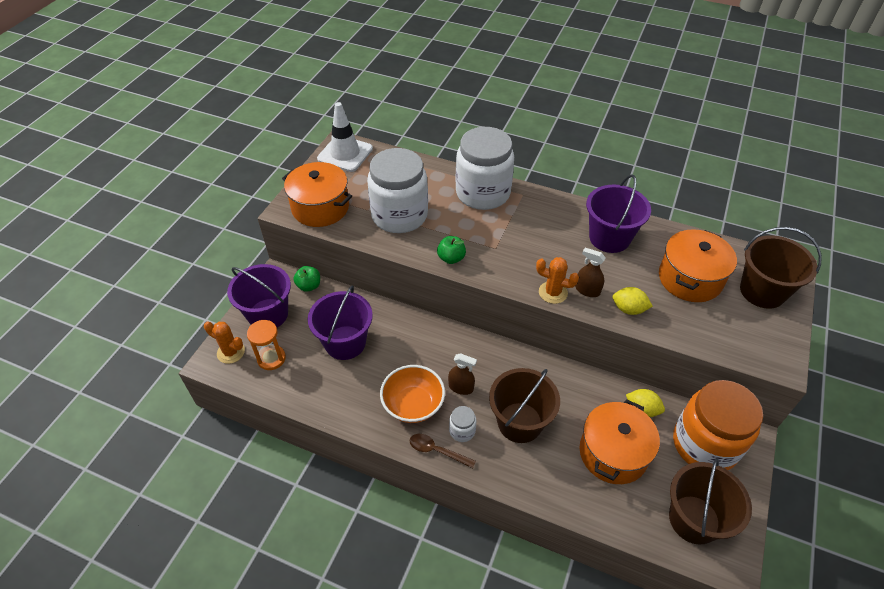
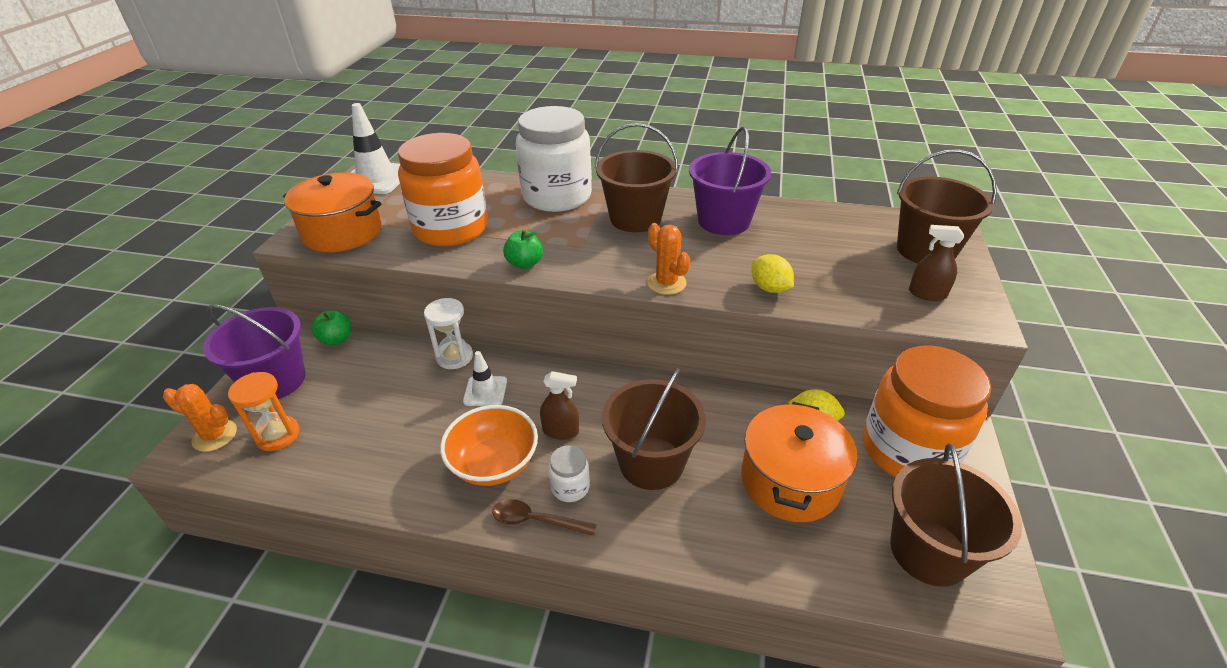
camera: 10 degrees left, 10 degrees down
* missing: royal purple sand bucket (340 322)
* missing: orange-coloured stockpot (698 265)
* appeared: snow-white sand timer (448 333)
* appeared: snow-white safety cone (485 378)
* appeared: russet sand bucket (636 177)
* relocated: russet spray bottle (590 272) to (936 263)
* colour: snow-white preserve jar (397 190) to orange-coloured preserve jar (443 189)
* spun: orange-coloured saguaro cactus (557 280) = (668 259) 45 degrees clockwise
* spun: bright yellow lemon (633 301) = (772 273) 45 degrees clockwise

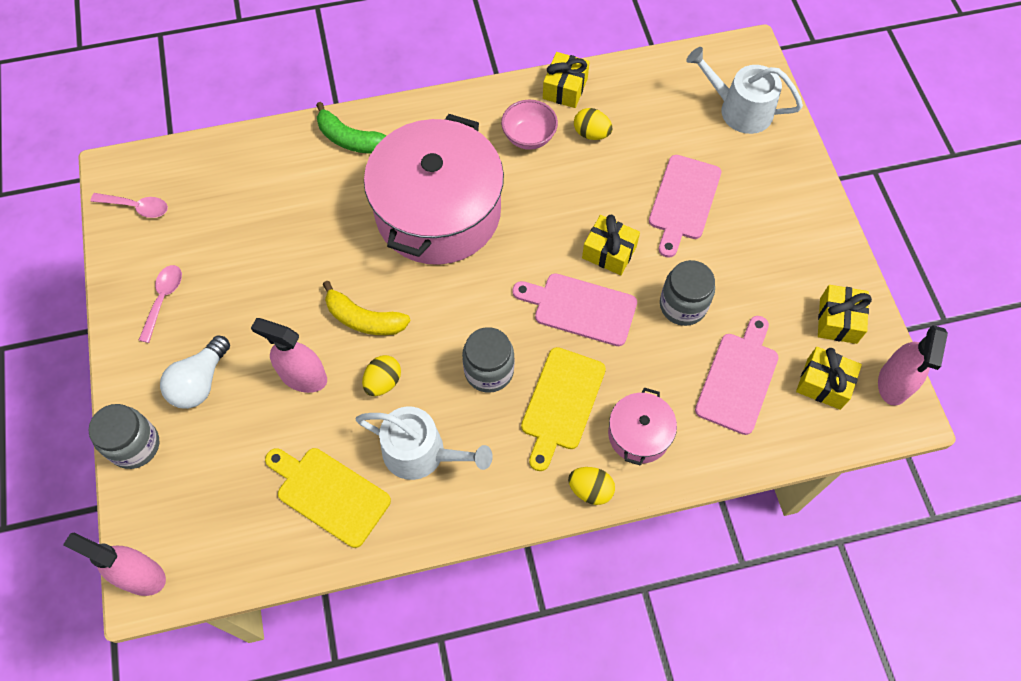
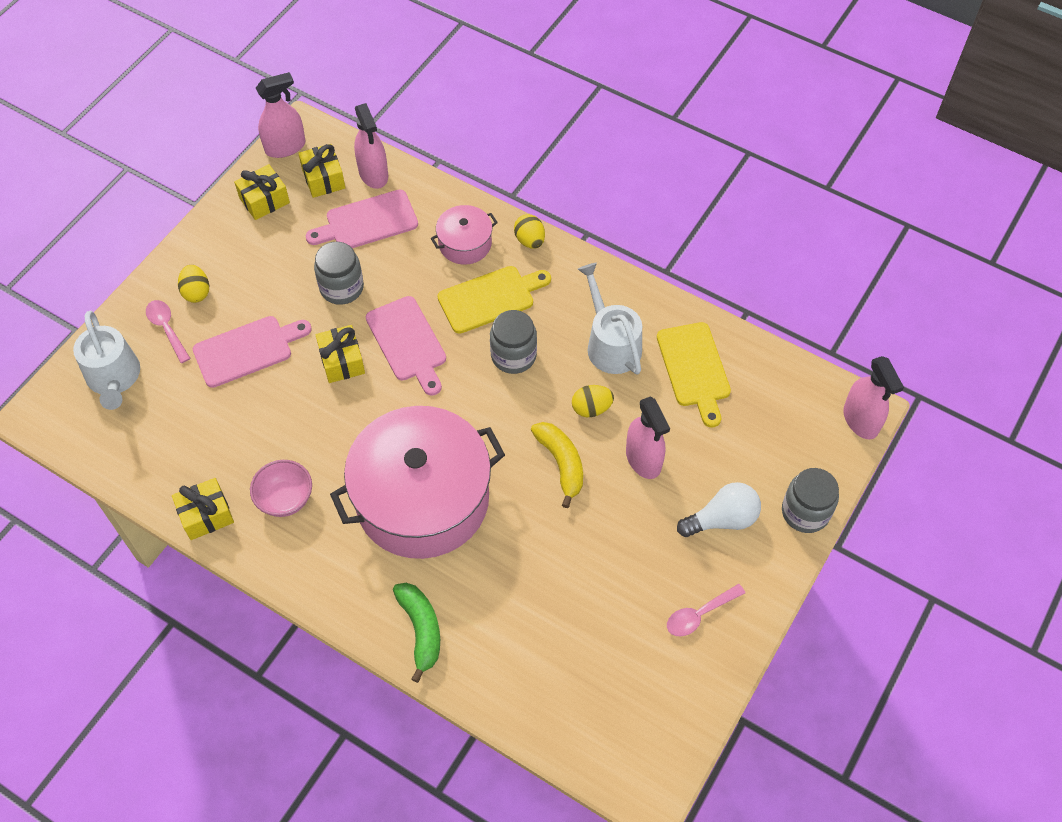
camera: 135 degrees left, 5 degrees down
* appeared: pink spray bottle (371 146)
* relocated: pink tablespoon (129 205) to (168 331)
* relocated: bright yellow egg shape (593 124) to (193 284)

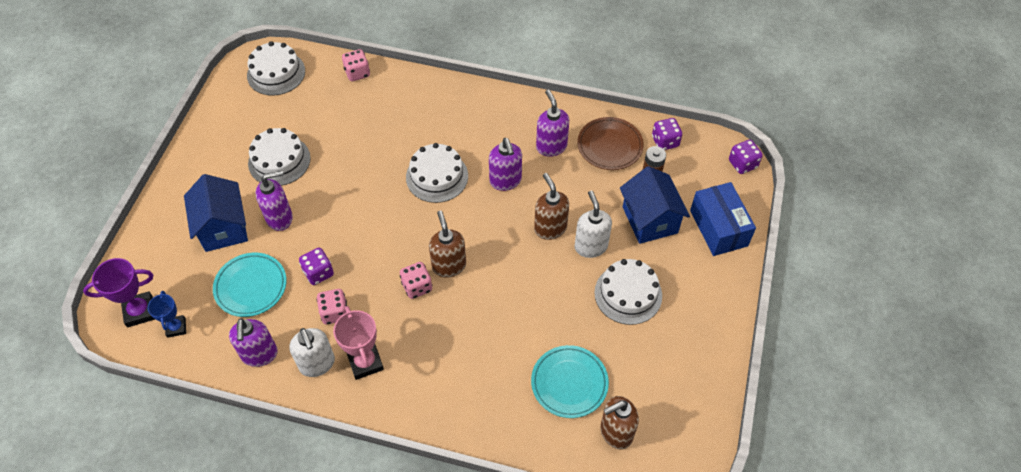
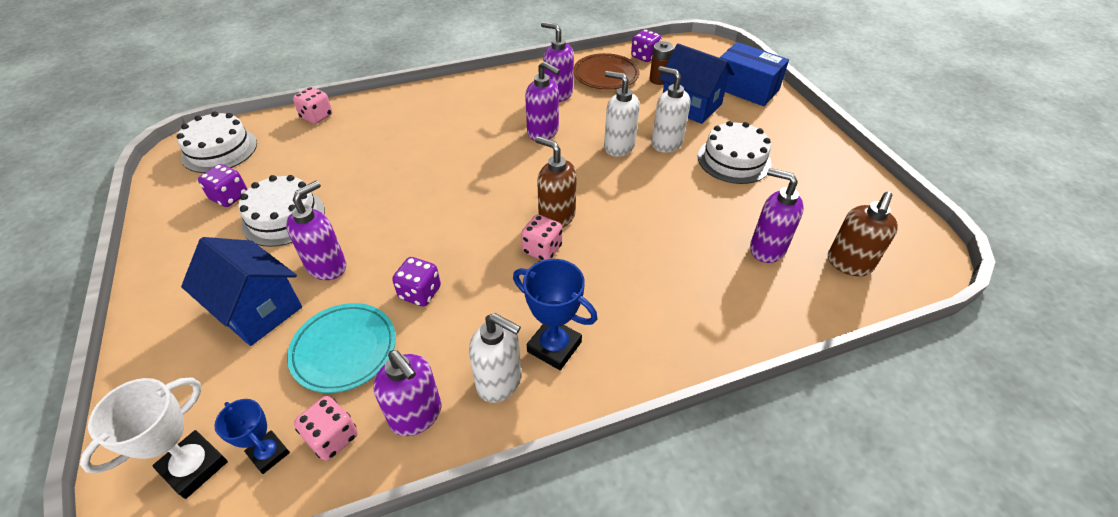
camera: 35 degrees left, 10 degrees down
* missing: snow-white gateau (437 173)
* relocated: pink dice (331 306) to (326 428)
* relocated: royal purple dice (746 157) to (222 185)
* exchanged: turquoise plate (570 381) to royal purple soap pump (777 215)
* colour: royal purple prize cup (119 292) to snow-white prize cup (154 438)
* colour: pink prize cup (358 343) to blue prize cup (555 314)
* colour: russet soap pump (551 206) to snow-white soap pump (622 114)

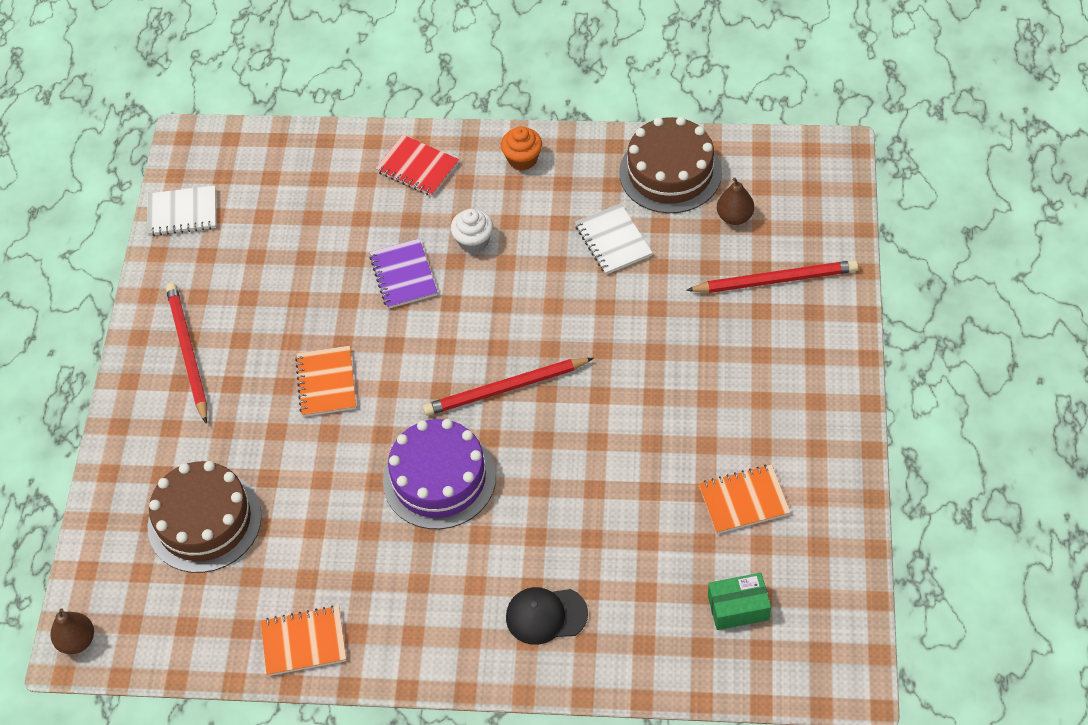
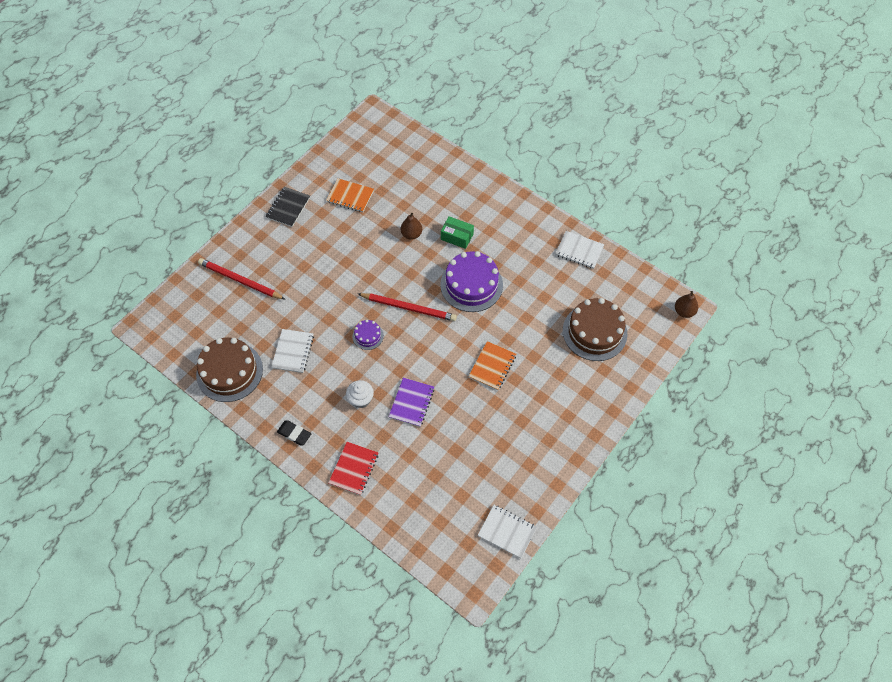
camera: 150 degrees left, 5 degrees up
* missing: scarlet wooden pencil (186 353)
* missing: ebony cap (547 616)
* appeared: ebony notebook (288 207)
* appeared: royal purple gateau (368 335)
* relocated: green parcel (739 601) to (457 232)
* relocated: russet pear fruit (735 201) to (411 226)
* exchanged: orange-coloured fairy cake (521 148) to ebony eraser (294 432)
* colour: orange-coloured notebook (303 641) to snow-white notebook (579 250)
* spun: scarlet notebook (417 166) = (353 468) 45 degrees clockwise

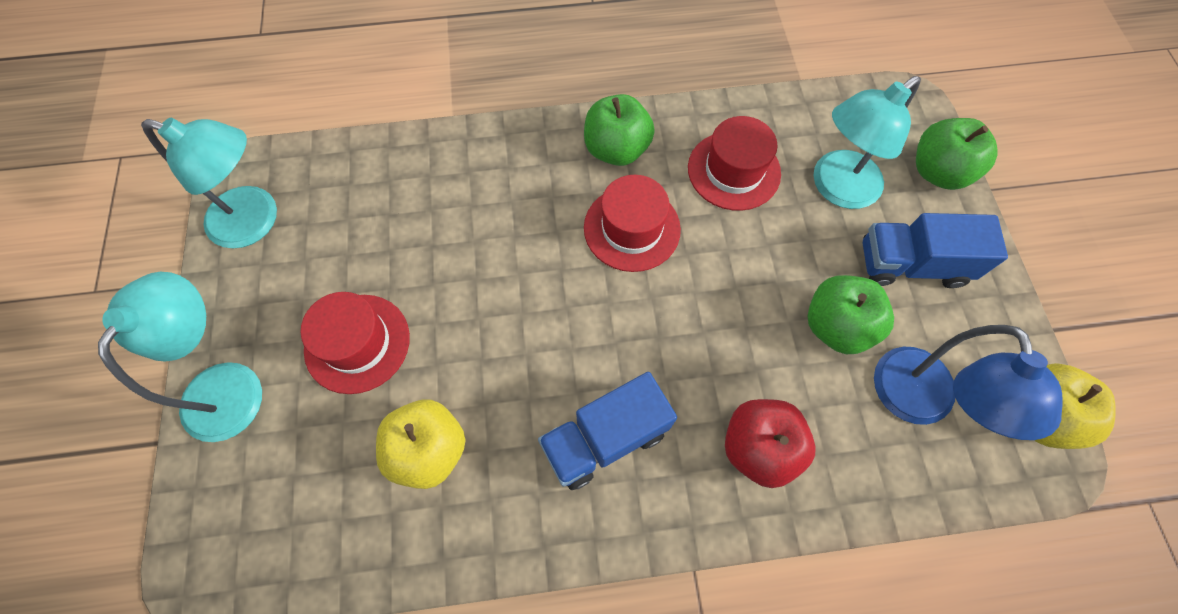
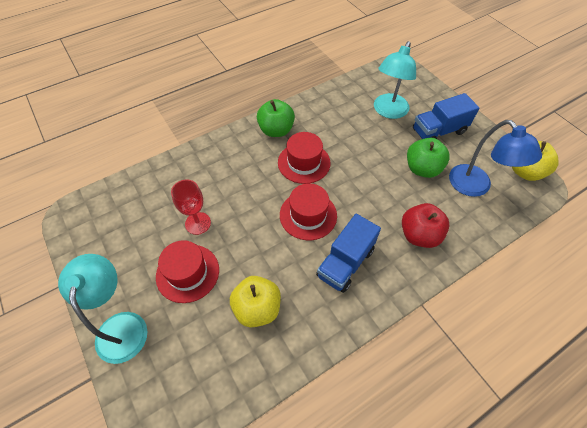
camera: 25 degrees left, 10 degrees down
* missing: turquoise lamp (209 183)
* missing: green apple fruit (956 154)
* appeared: scarlet goblet (191 207)
* relocated: scarlet top hat (734 163) to (308 211)

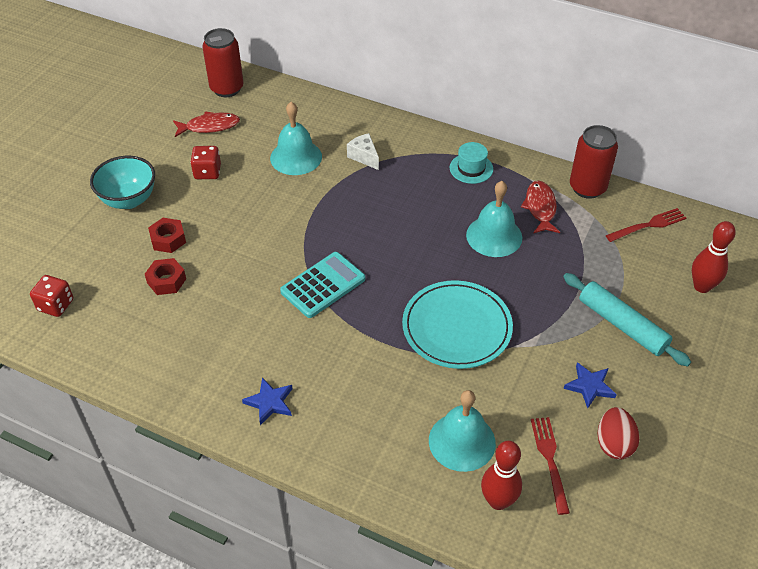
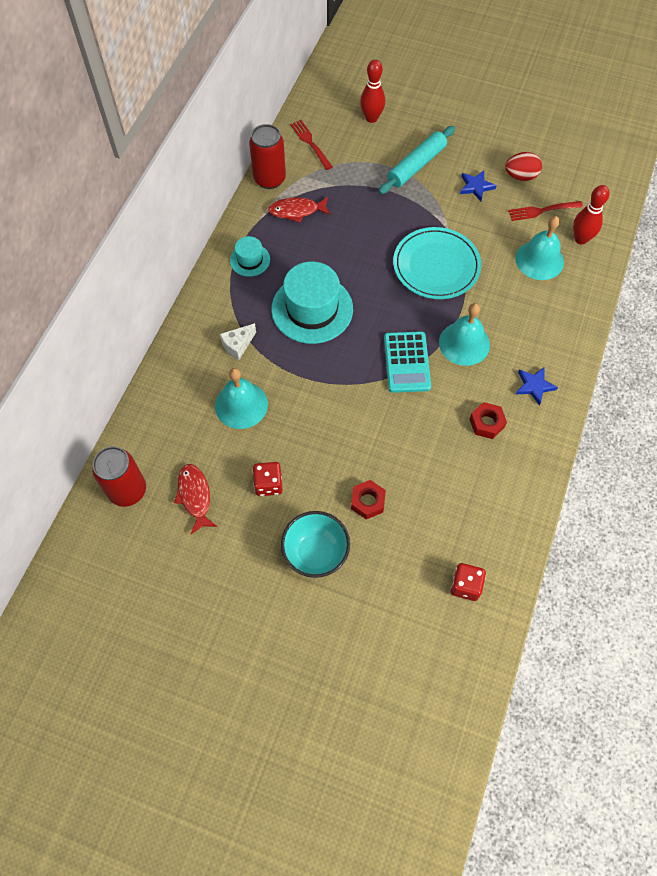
camera: 95 degrees left, 15 degrees up
* appeared: turquoise top hat (312 303)
* relocated: scarlet nut (165 276) to (488 420)
* relocated: turquoise bell (494 219) to (464 334)
* spun: turquoise calculator (322 285) = (407 362) 135 degrees counterclockwise

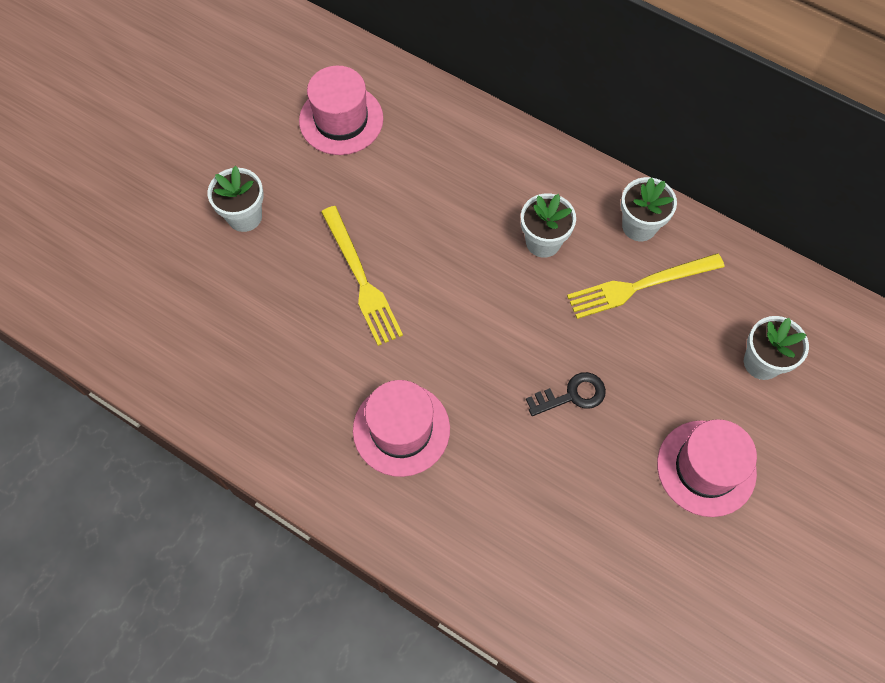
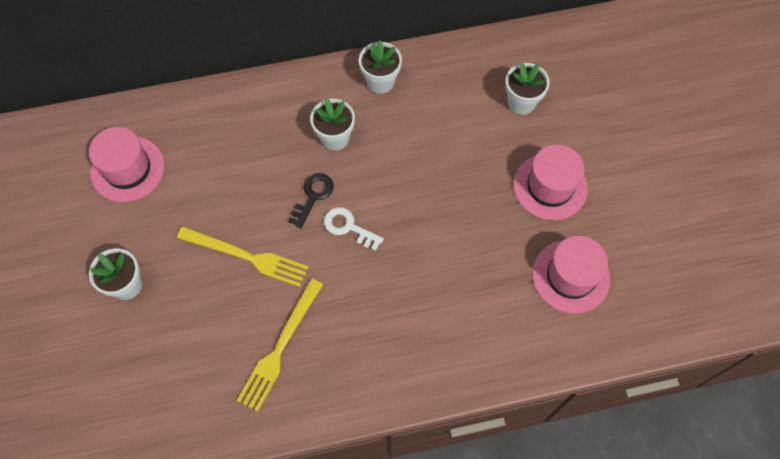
camera: 45 degrees left, 0 degrees up
* appeared: snow-white door key (354 229)
* relocated: pink top hat (401 428) to (571 275)
* relocated: ebony door key (566 394) to (311 200)
* relocated: bright yellow dinner fork (645 286) to (280 345)

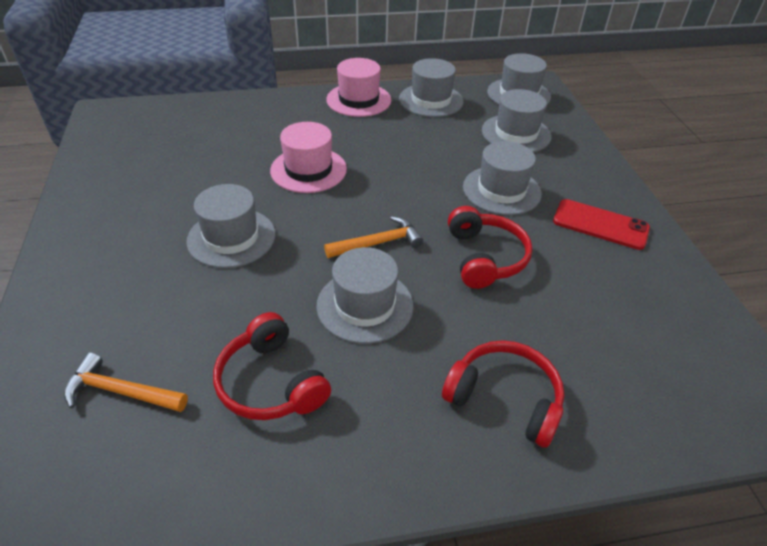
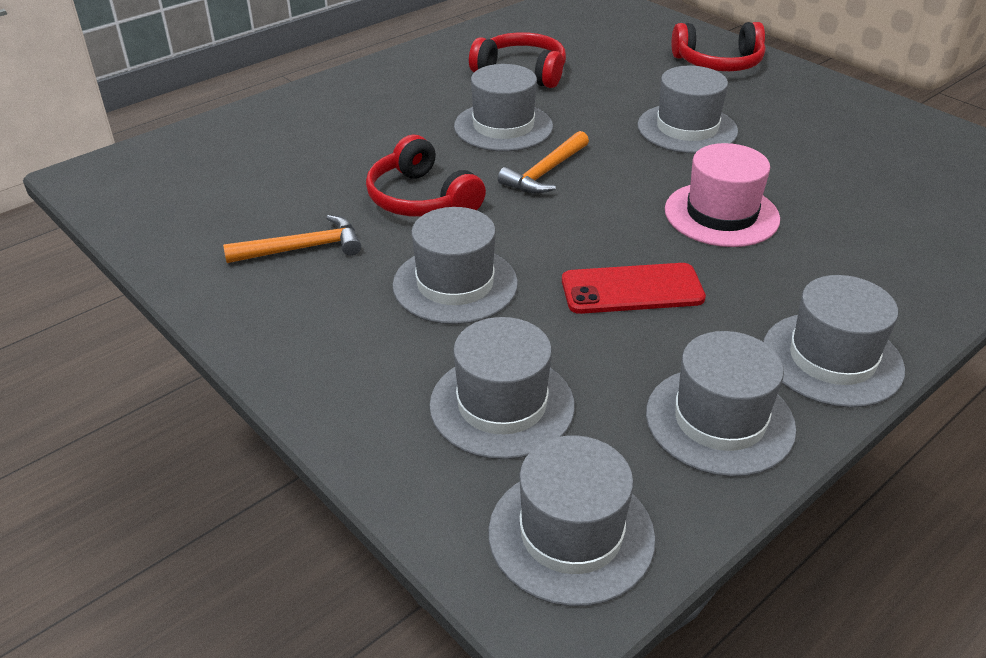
camera: 150 degrees right, 5 degrees down
* relocated: orange-coloured claw hammer (126 382) to (292 239)
* relocated: scarlet headphones (503 394) to (718 46)
* relocated: scarlet phone (601 224) to (634 288)
* colour: pink top hat (358 87) to grey top hat (834 341)

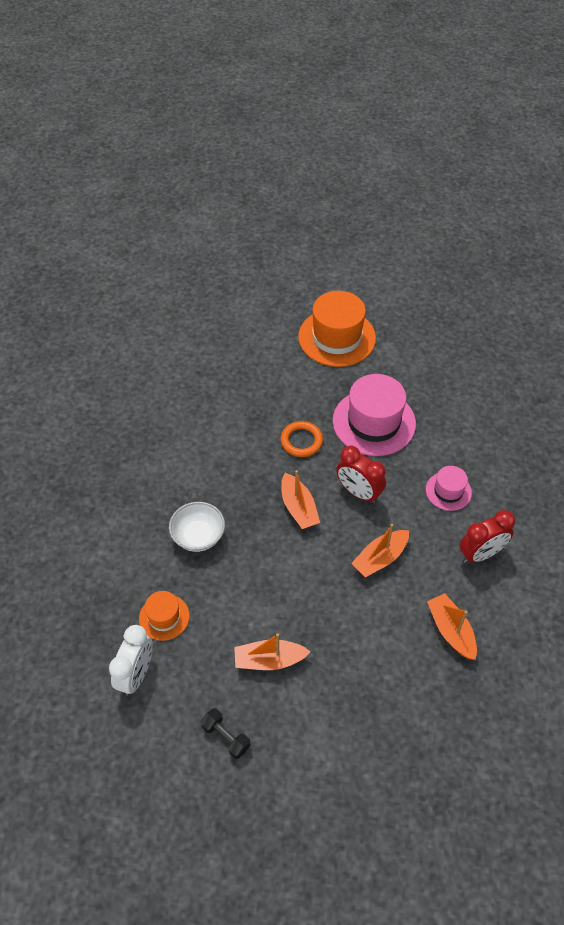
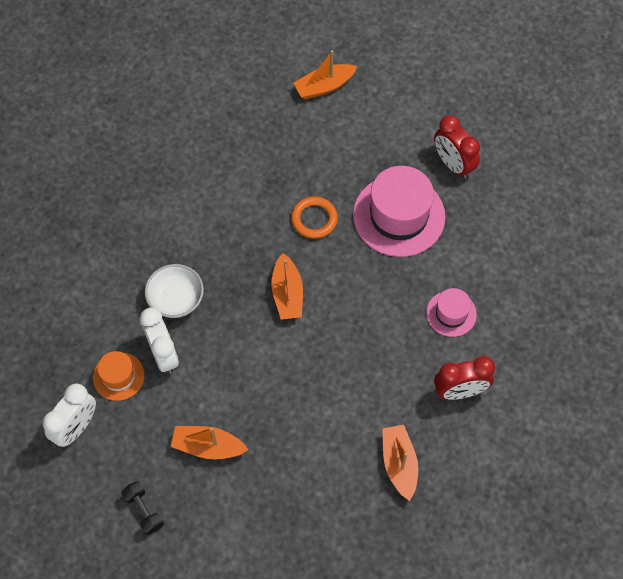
camera: 15 degrees right, 10 degrees up
* missing: orange-coloured top hat (337 329)
* appeared: snow-white bedside clock (159 341)
* relocated: scarlet bedside clock (361 474) to (457 147)
* relocated: orange-coloured boat (380 550) to (325 74)

